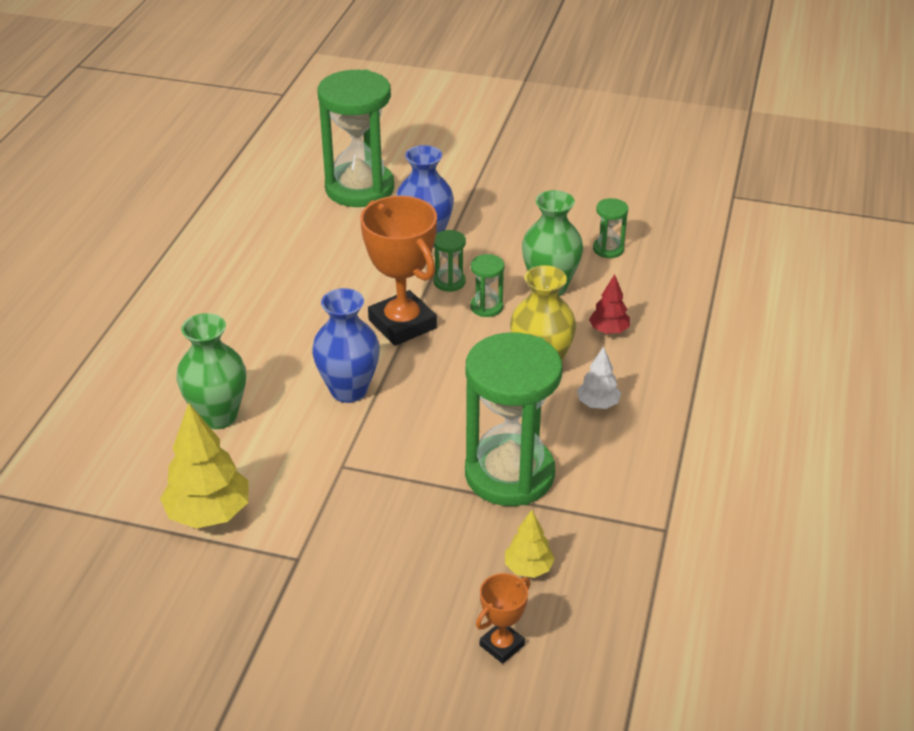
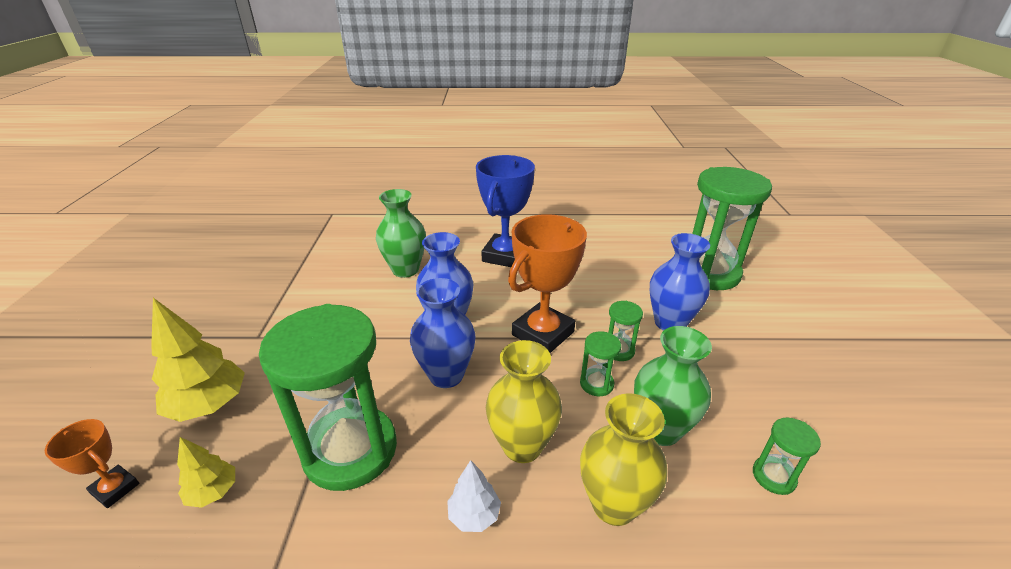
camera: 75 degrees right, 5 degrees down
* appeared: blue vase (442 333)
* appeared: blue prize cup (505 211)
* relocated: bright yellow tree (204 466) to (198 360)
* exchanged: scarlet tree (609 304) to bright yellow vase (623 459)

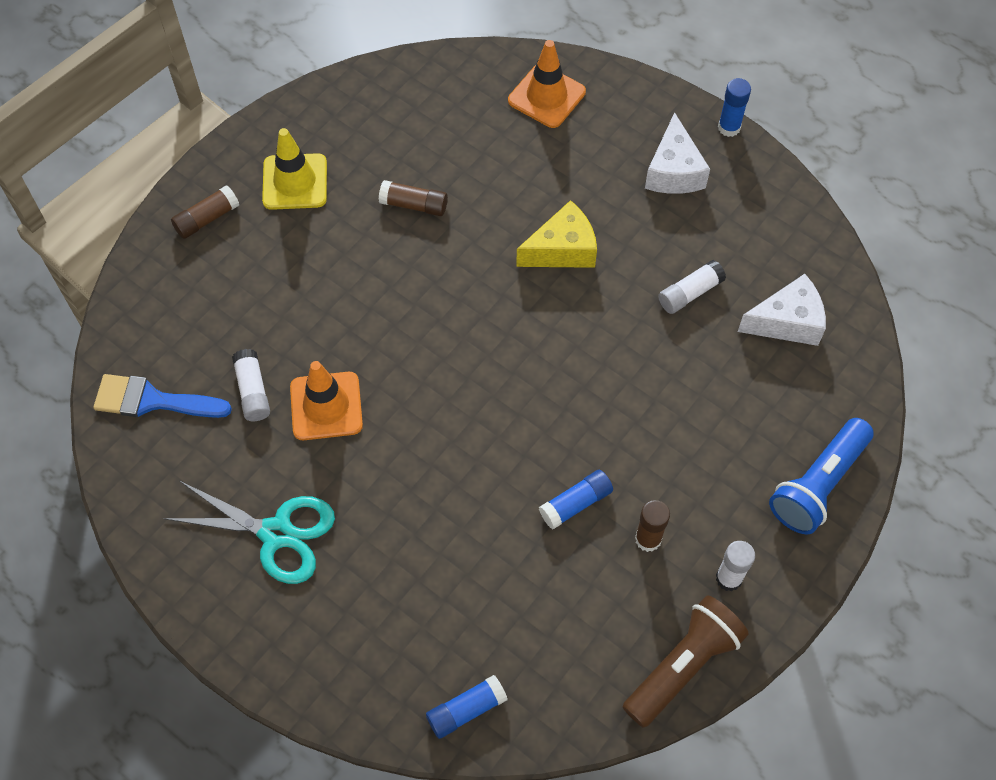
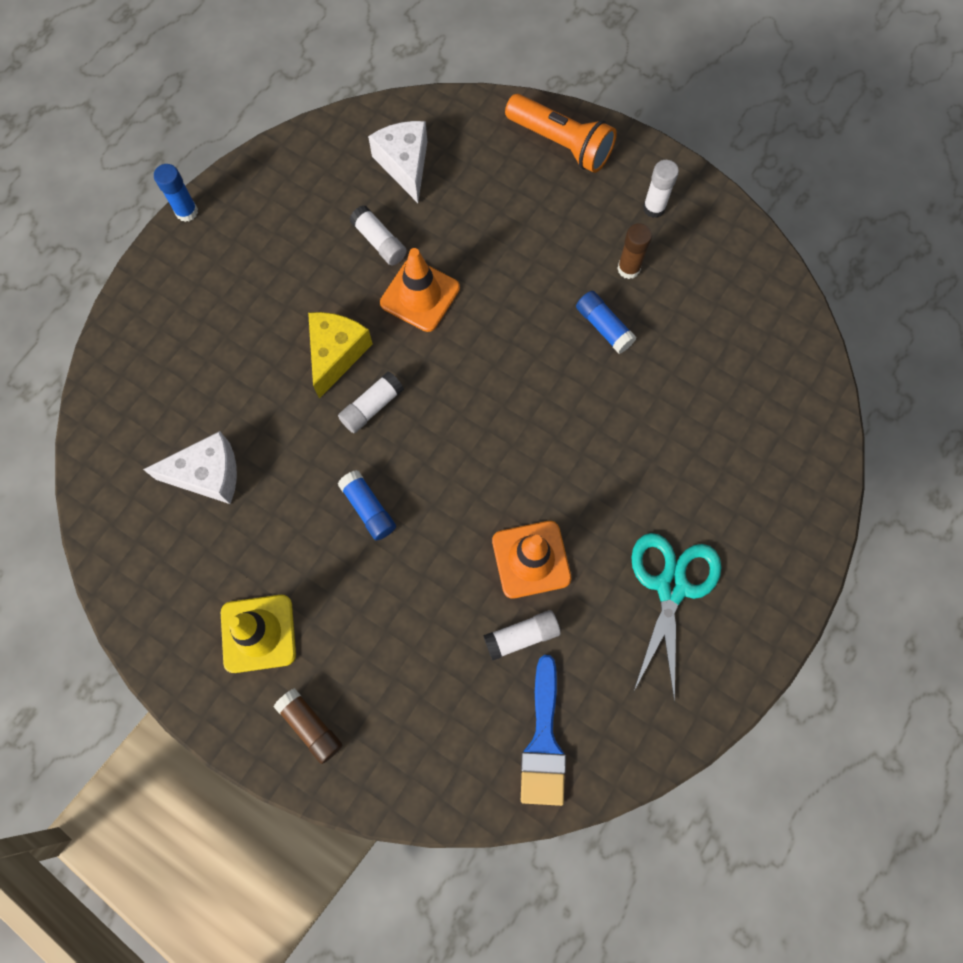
camera: 95 degrees left, 10 degrees up
* missing: russet glue stick (413 198)
* missing: russet pocket torch (686 661)
* appeared: snow-white glue stick (371 402)
* relocated: blue glue stick (466 707) to (366 505)
* relocated: orange-coloured safety cone (547 84) to (420 290)
* relocated: snow-white piece of cheese (677 153) to (190 467)
* colour: blue pocket torch (821 476) to orange-coloured pocket torch (561 133)
* spun: bright yellow piece of cheese (556 234) = (340 355) 45 degrees clockwise

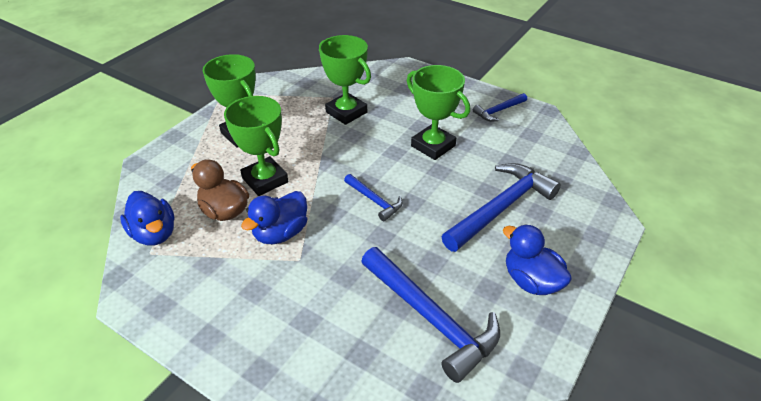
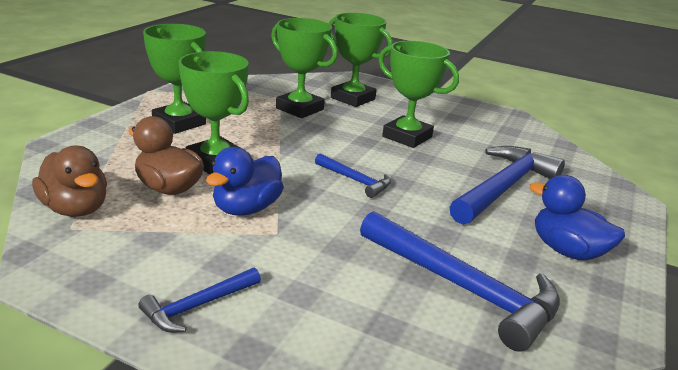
camera: 10 degrees left, 15 degrees down
* appeared: green prize cup (361 60)
* relocated: blue claw hammer (500 107) to (199 300)
* colour: blue toy duck (147 218) to russet toy duck (69 181)

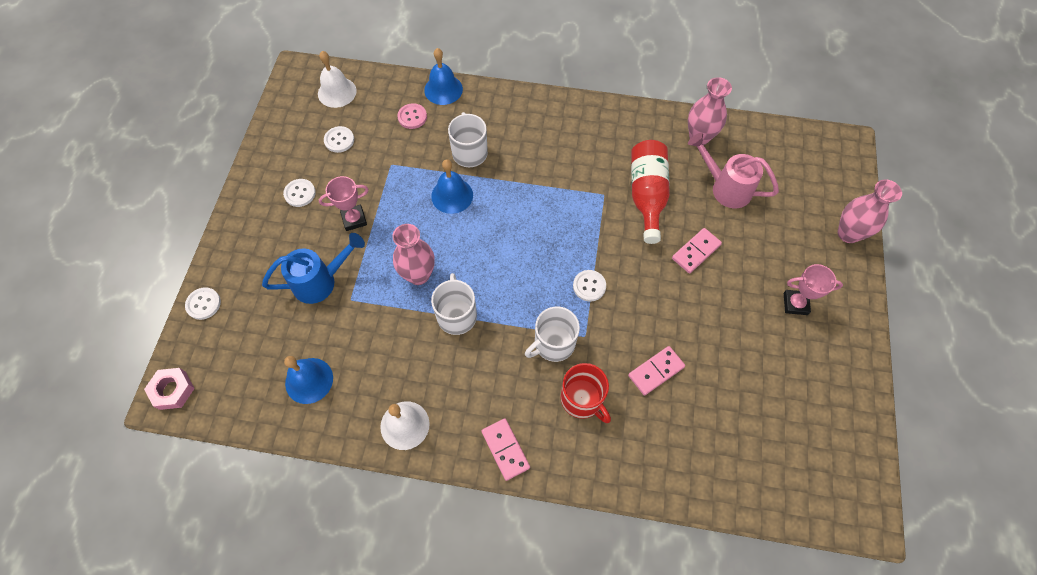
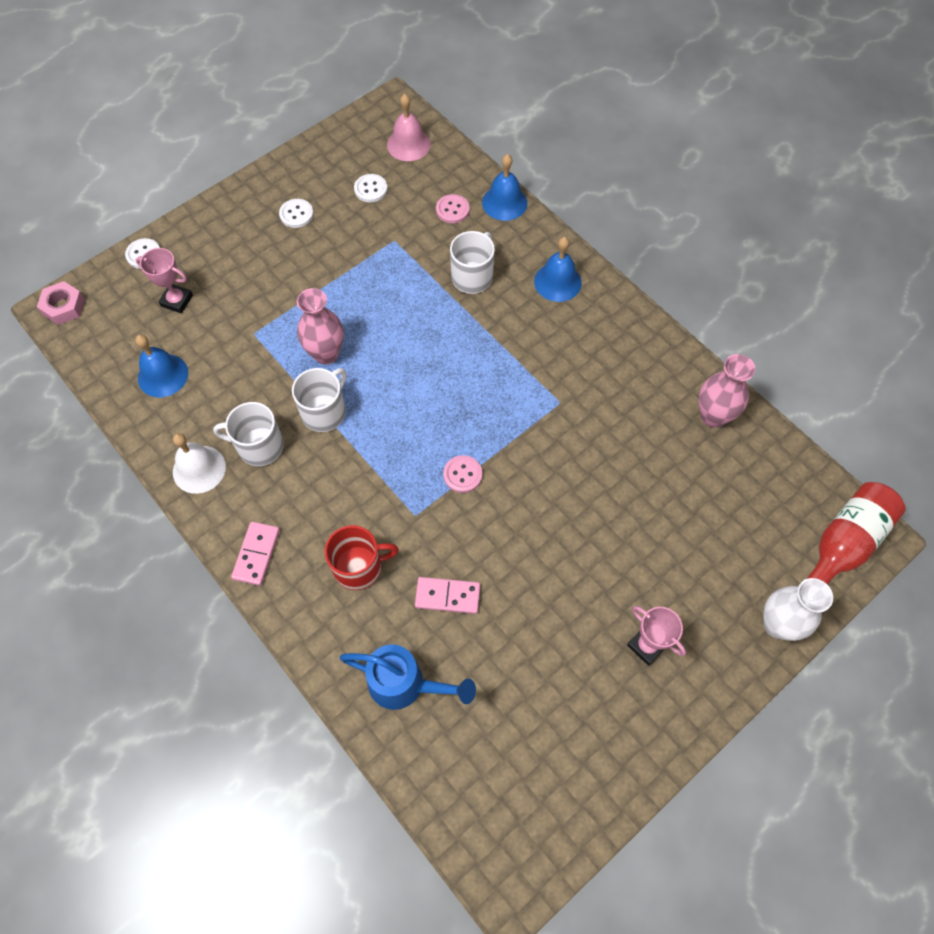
camera: 40 degrees right, 0 degrees up
* missing: pink domino tile (697 251)
* missing: pink sprinkling can (733 170)
* relocated: blue sprinkling can (313 268) to (408 677)
* relocated: pink prize cup (344 203) to (164 280)
* relocated: blue bell (452 186) to (558 269)
* relocated: snow-white mug (552 334) to (248 434)
* relocated: scarlet drink bottle (650 192) to (852 534)
* colour: snow-white bell (337 79) to pink bell (409 127)
* colour: snow-white shirt button (589 286) to pink shirt button (462 474)
* colour: pink vase (870 211) to snow-white vase (798 609)
* spun: scarlet mug (586 393) = (362 557) 105 degrees counterclockwise

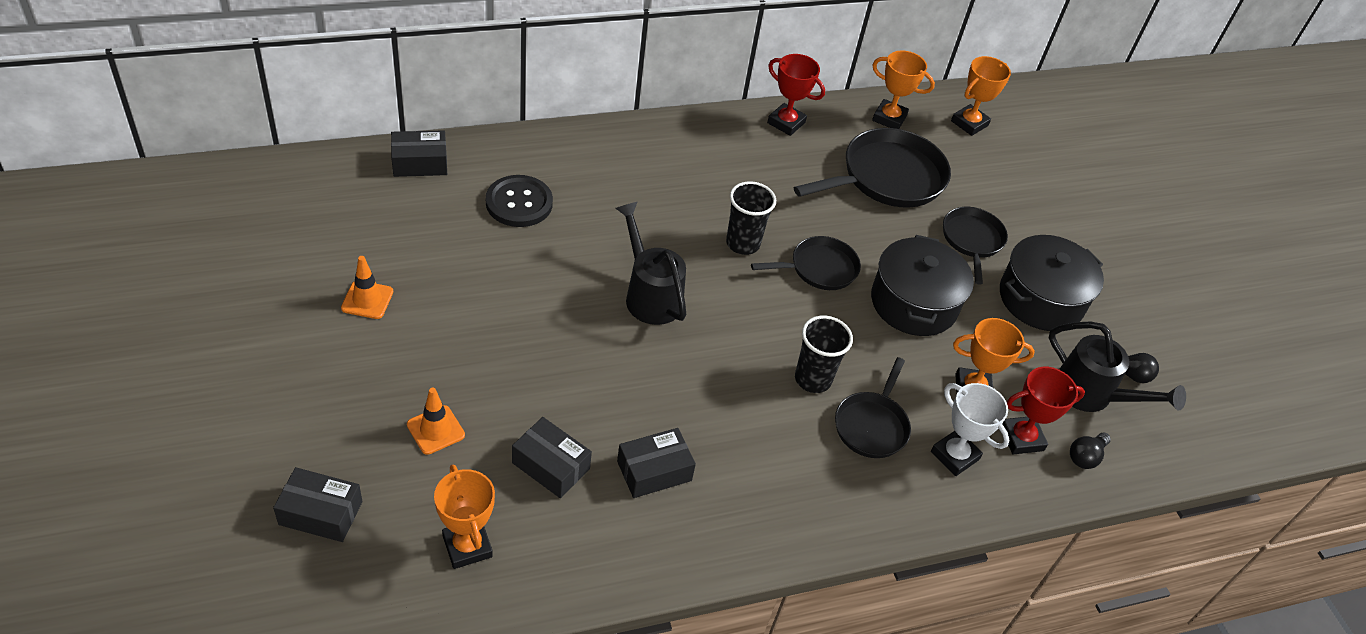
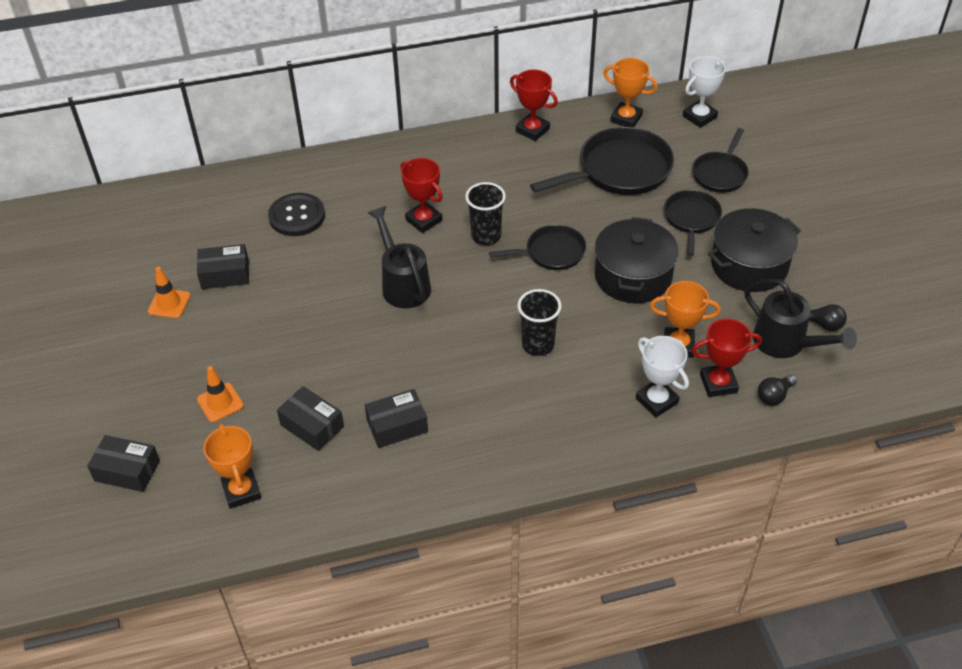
camera: 10 degrees right, 0 degrees up
* appeared: scarlet prize cup (421 195)
* relocated: ebony parcel (419 153) to (223 266)
* relocated: ebony skillet (873 407) to (720 160)
* colour: orange-coloured prize cup (981 96) to snow-white prize cup (704 92)

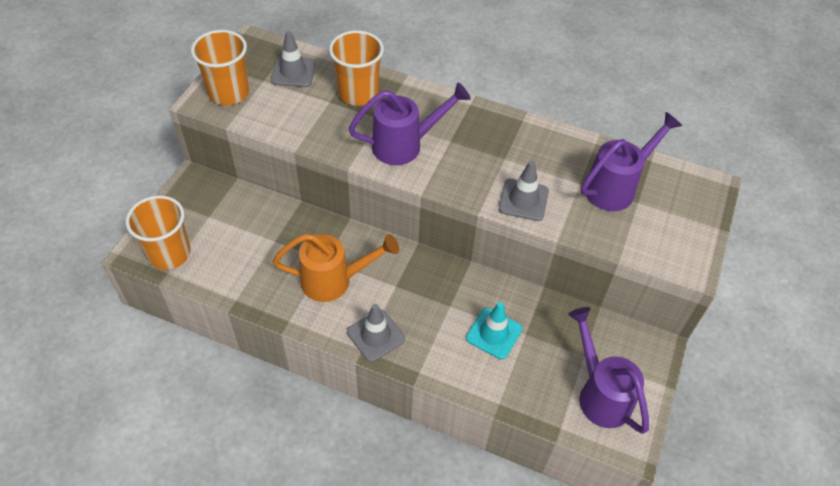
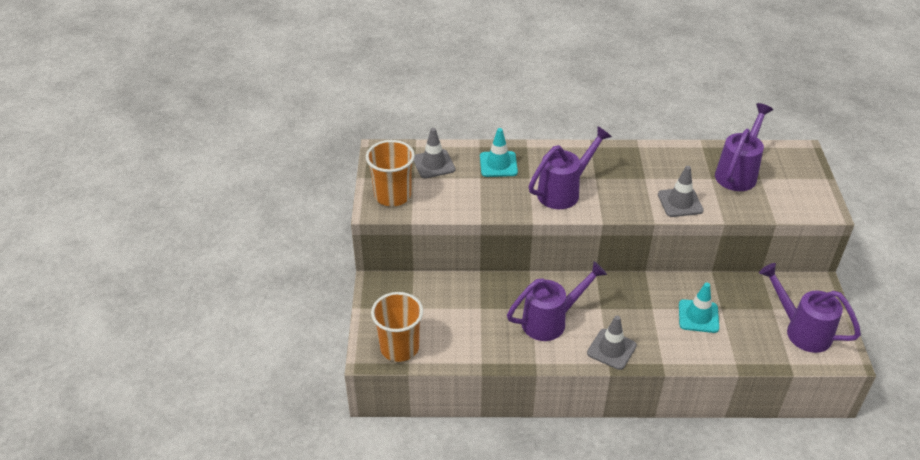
camera: 20 degrees left, 10 degrees down
* exchanged: orange-coloured tumbler (356 68) to turquoise safety cone (499 152)
* colour: orange-coloured sprinkling can (336 268) to royal purple sprinkling can (557 301)

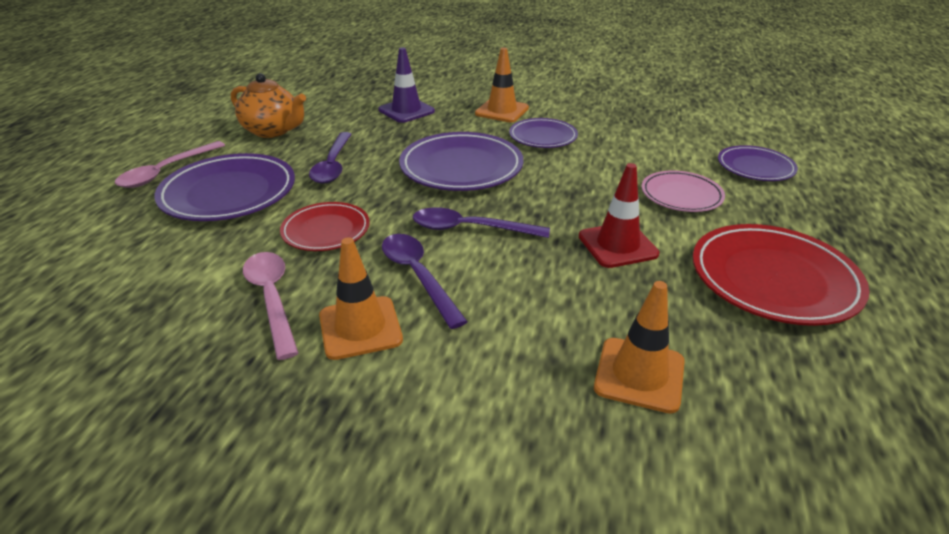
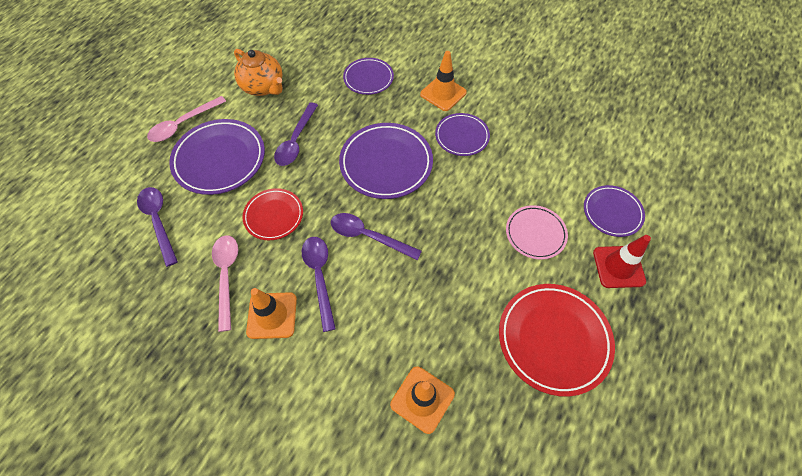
camera: 15 degrees right, 25 degrees up
* appeared: royal purple tablespoon (157 227)
* relocated: scarlet safety cone (619 215) to (622 261)
* exchanged: royal purple safety cone (406 85) to royal purple plate (368 76)

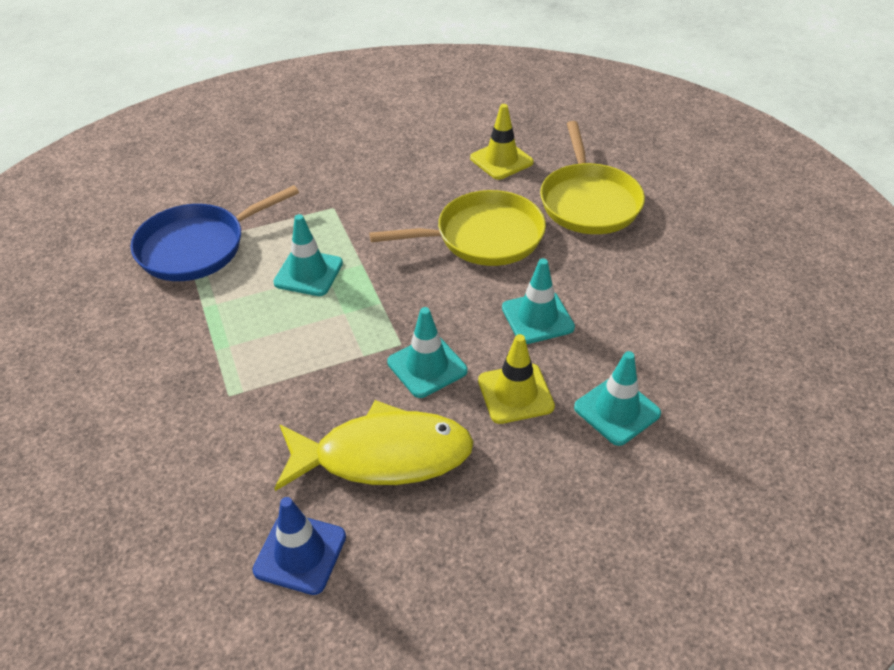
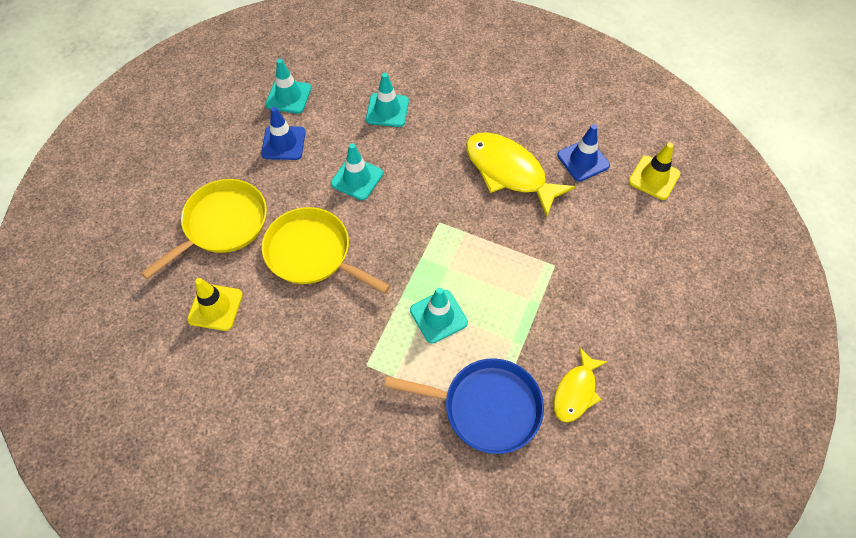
camera: 135 degrees left, 15 degrees up
* appeared: blue safety cone (283 133)
* appeared: bright yellow fish figure (580 385)
* relocated: turquoise safety cone (427 352) to (288 86)
* relocated: bright yellow safety cone (516 379) to (654 171)

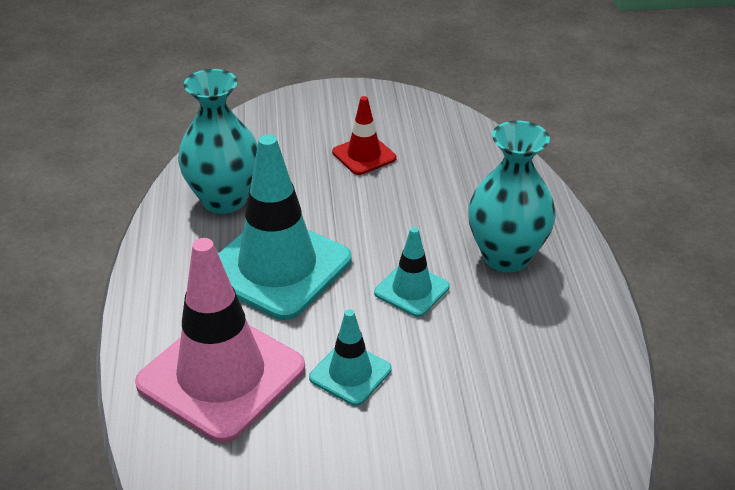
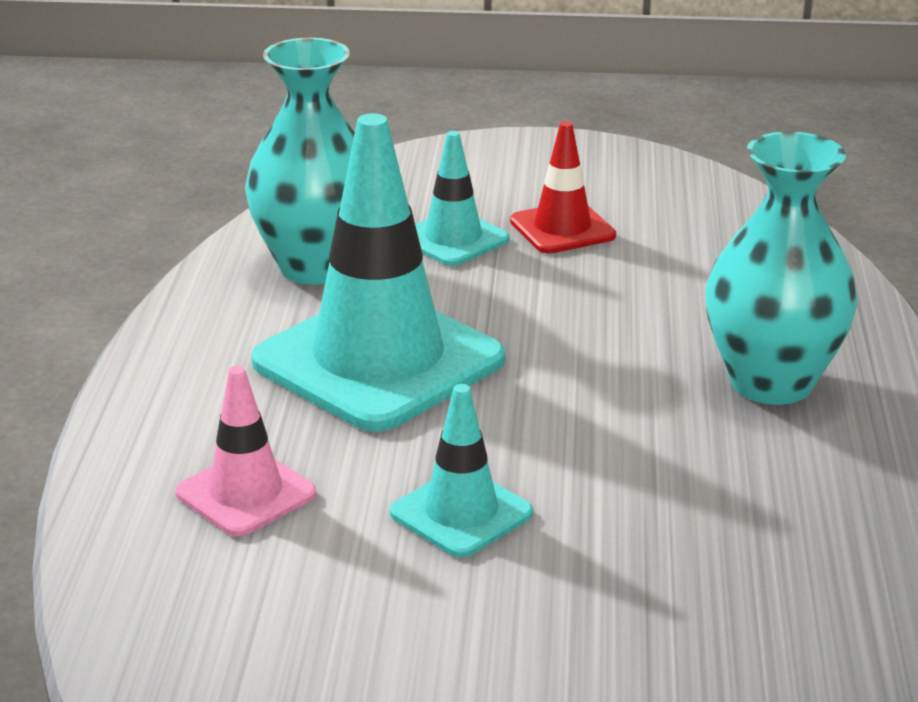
camera: 10 degrees right, 10 degrees down
* relocated: turquoise safety cone (412 272) to (462 198)
* size: pink safety cone (220 340) = (246 451) x0.50

